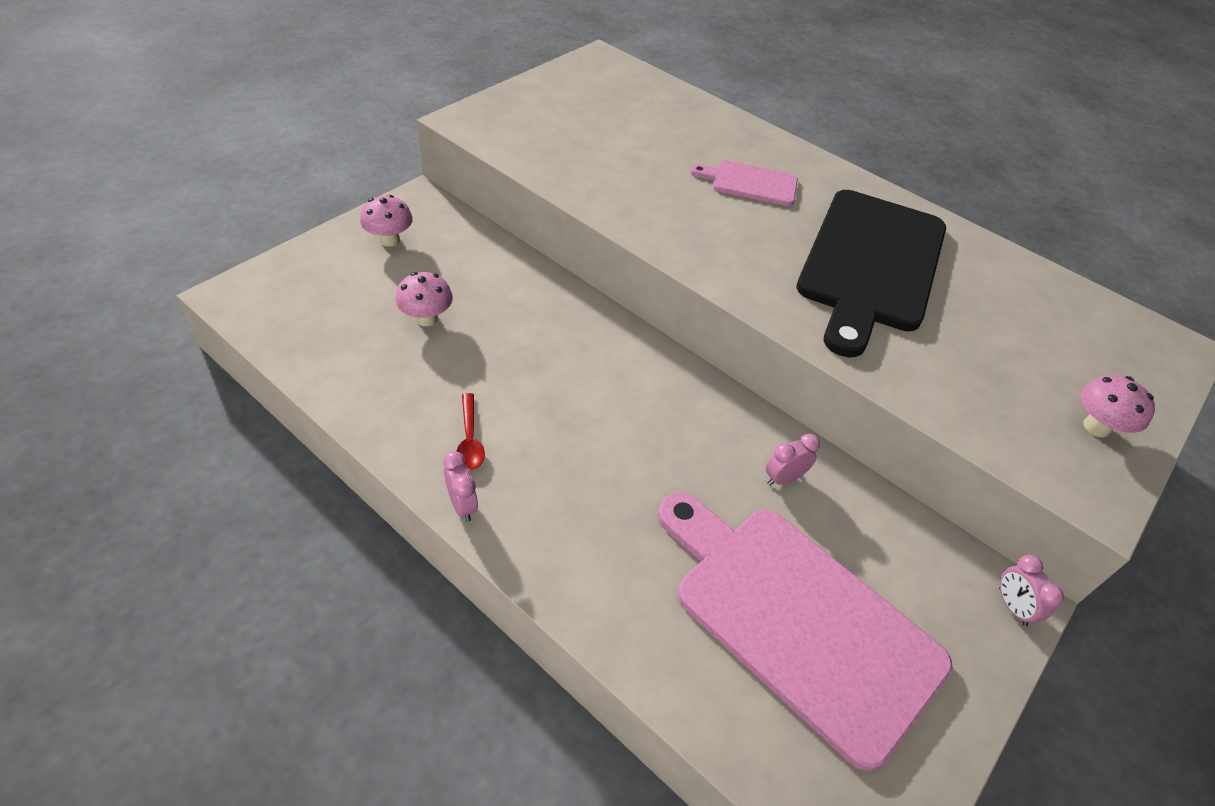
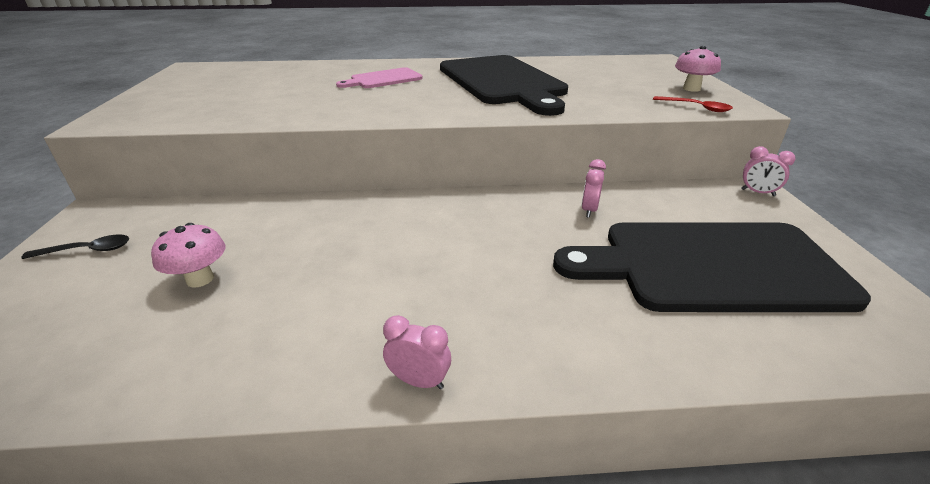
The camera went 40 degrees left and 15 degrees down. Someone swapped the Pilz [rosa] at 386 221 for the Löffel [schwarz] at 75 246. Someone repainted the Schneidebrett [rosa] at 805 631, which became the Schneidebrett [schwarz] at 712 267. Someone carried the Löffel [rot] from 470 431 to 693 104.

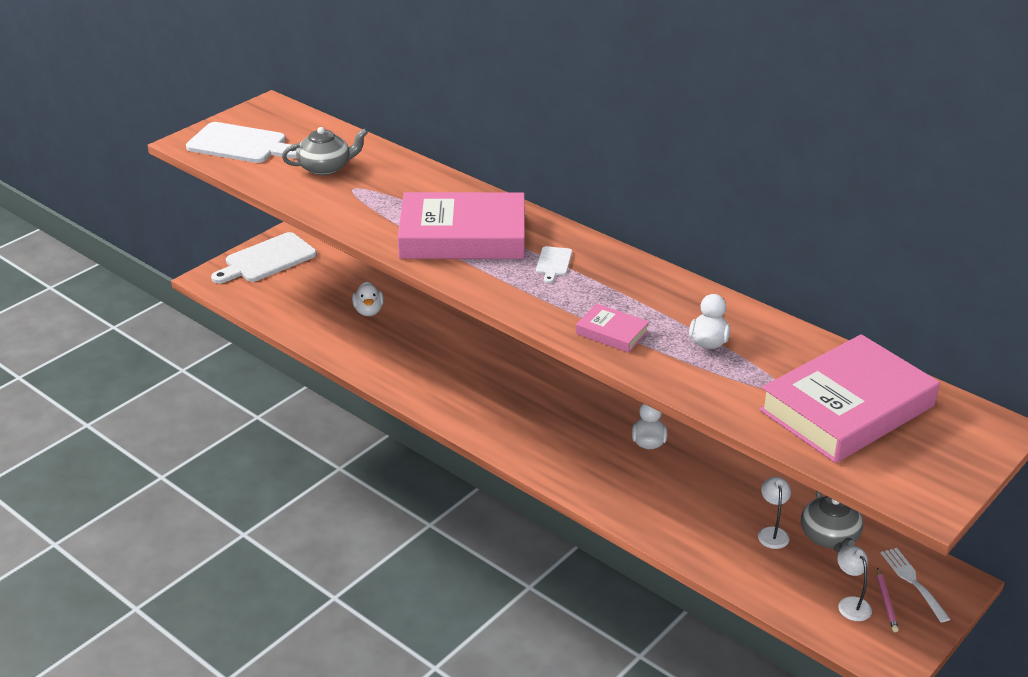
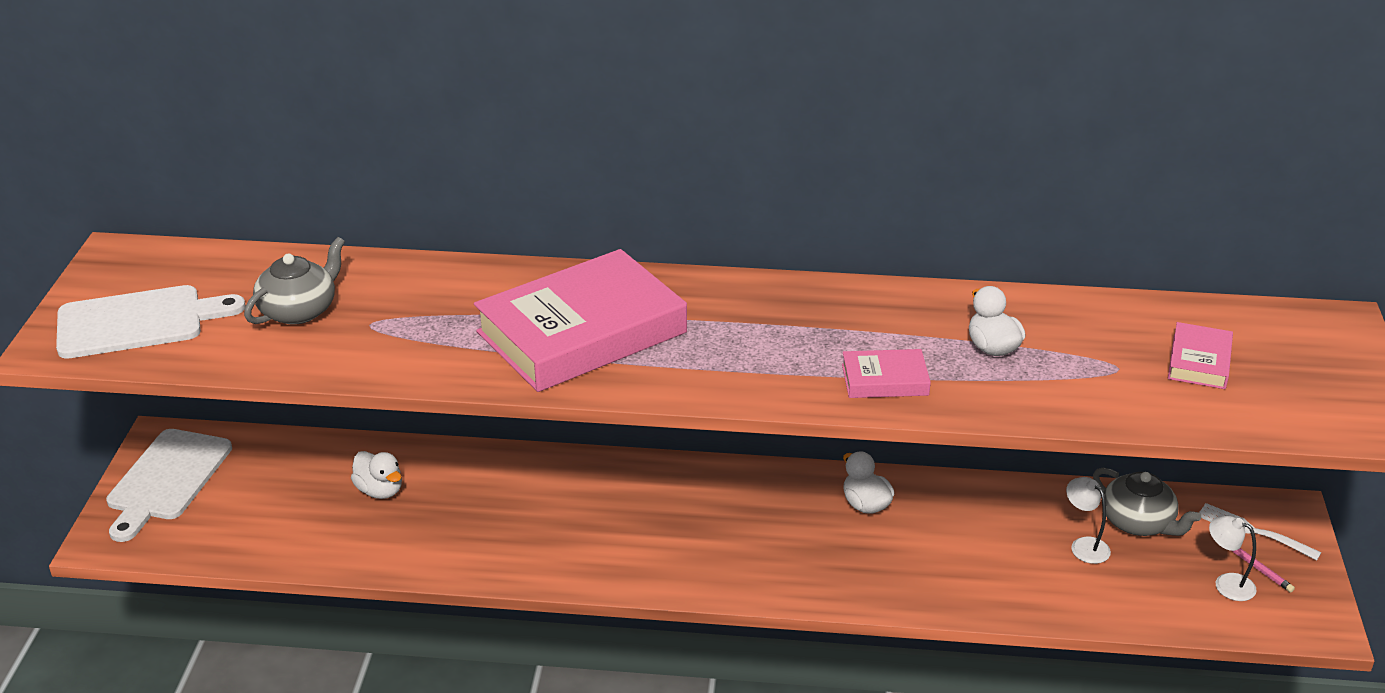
The camera went 35 degrees left and 0 degrees up. Someone scaled the Buch [rosa] at 849 398 by 0.44. Someone took away the Schneidebrett [weiß] at 554 264.

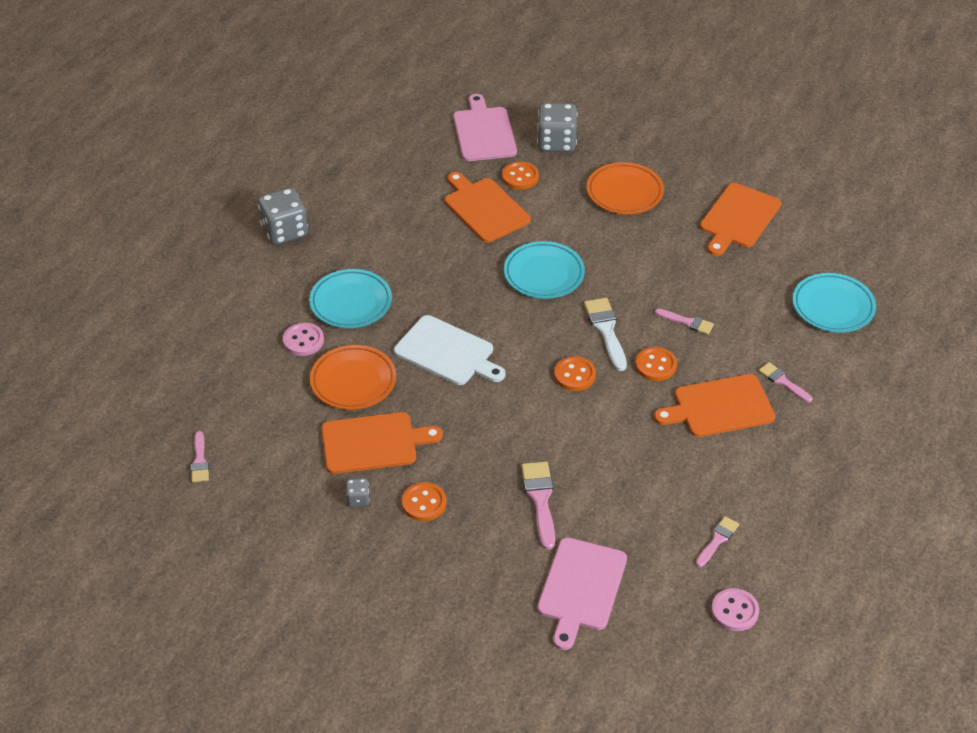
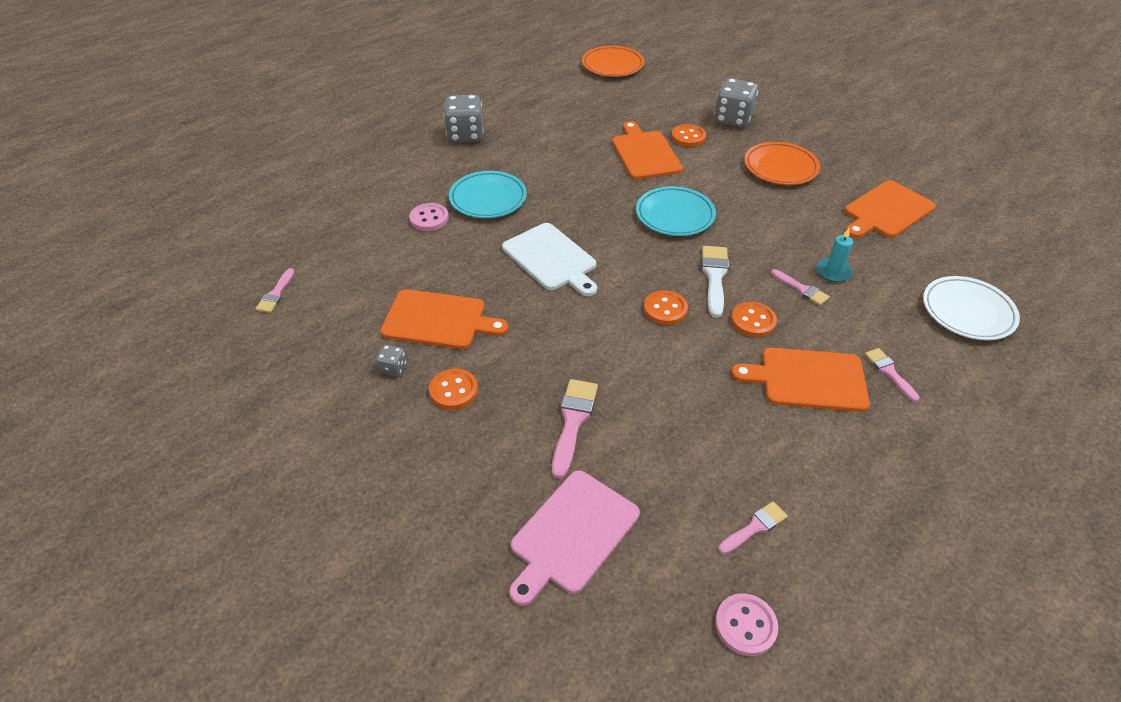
The camera went 20 degrees right and 0 degrees up. Someone carried the Teller [orange] from 353 377 to 613 61. Someone put down the Kerze [türkis] at 834 255. Someone repainted the Teller [türkis] at 834 303, which became the Teller [weiß] at 971 308. Someone took away the Schneidebrett [rosa] at 485 127.

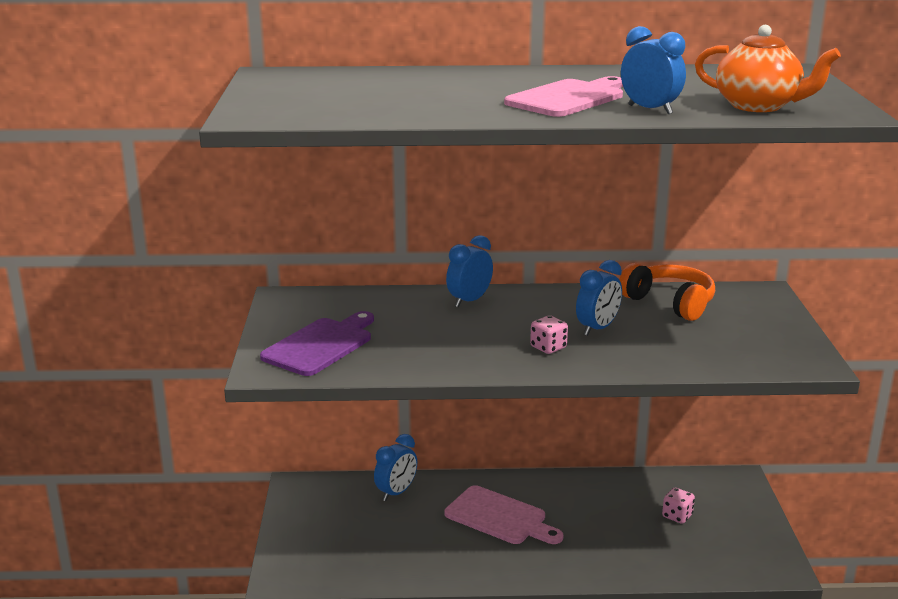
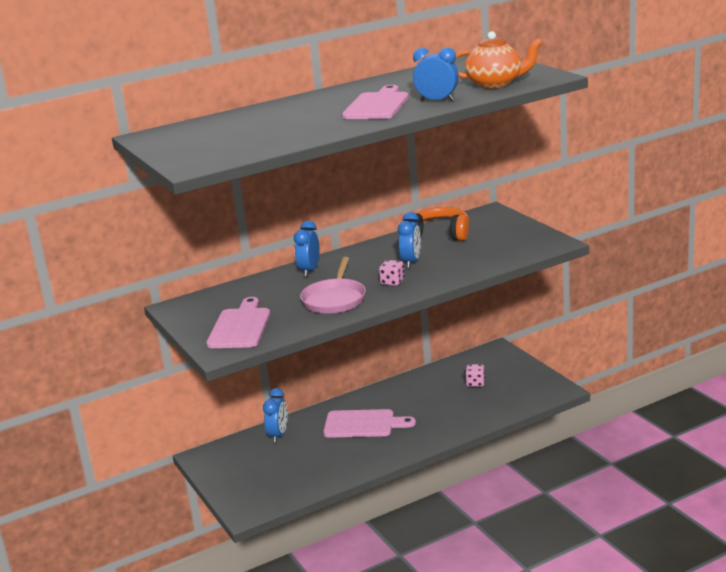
The camera went 25 degrees left and 0 degrees up. Someone repainted the Schneidebrett [lila] at 317 343, which became the Schneidebrett [rosa] at 238 322. Someone put down the Pfanne [rosa] at 333 285.

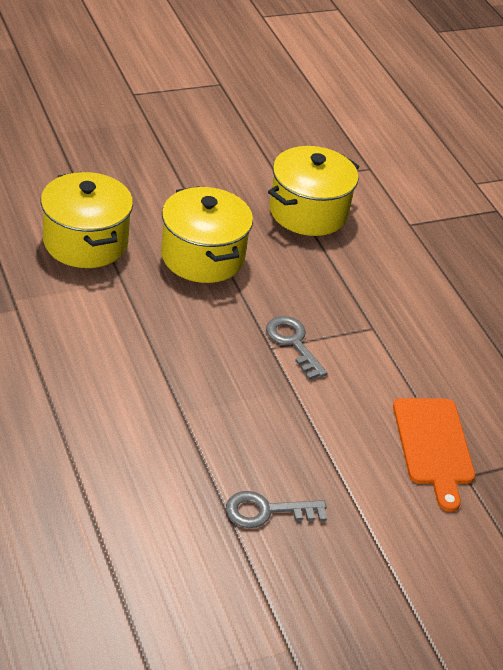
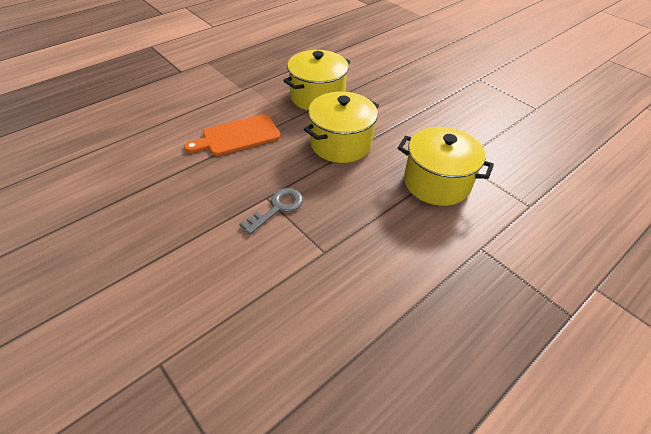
The camera went 75 degrees right and 5 degrees up. Someone carried the Schneidebrett [orange] from 434 455 to 232 135. Someone took away the Schlüssel [grau] at 276 509.

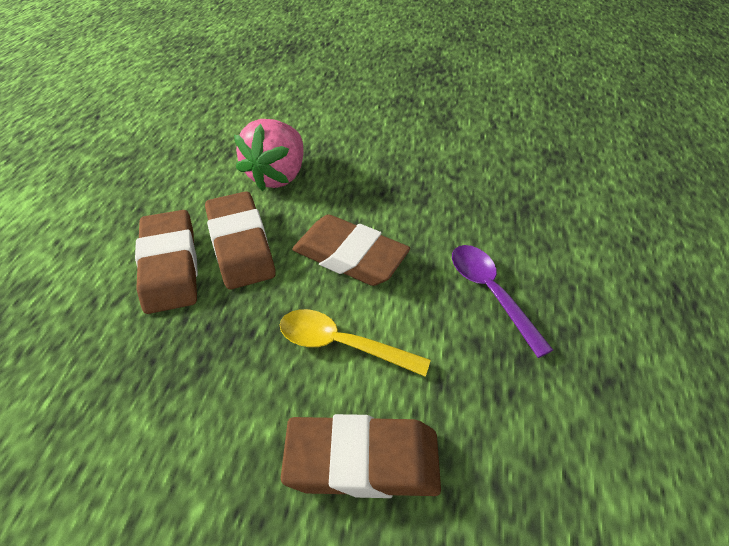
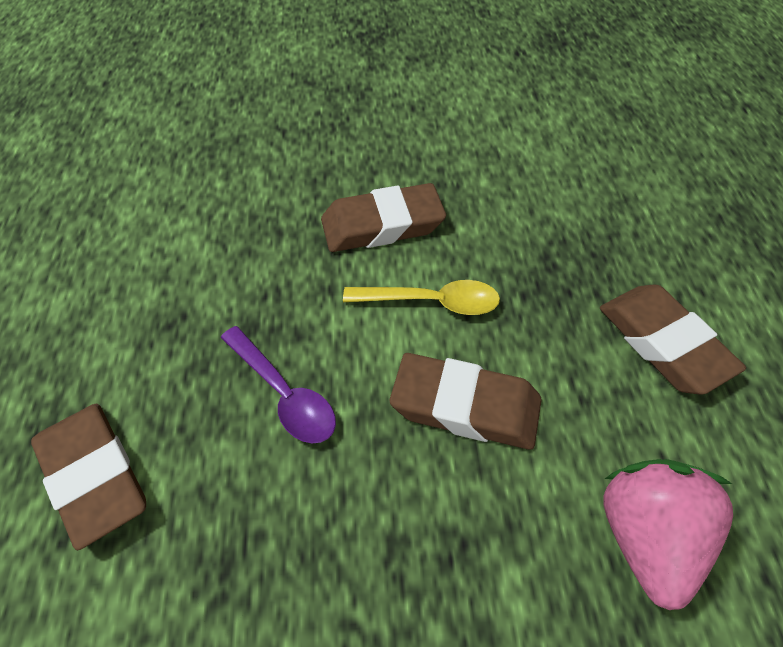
The camera went 165 degrees right and 5 degrees up. Someone carried the Radiergummi [braun] from 240 240 to 88 477.

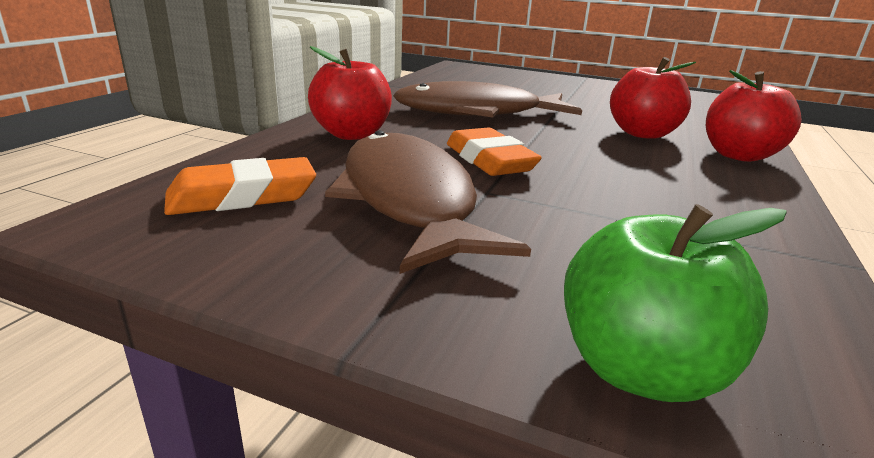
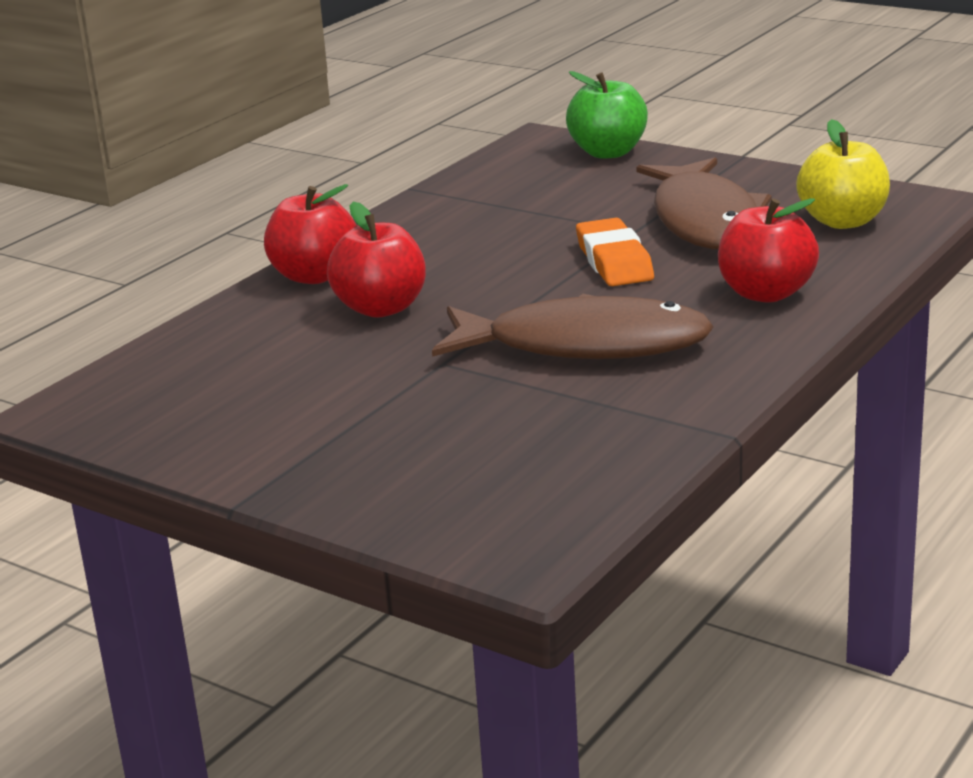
The camera went 165 degrees left and 0 degrees up. Someone swapped the Radiergummi [orange] at 240 186 for the Apfel [gelb] at 843 174.

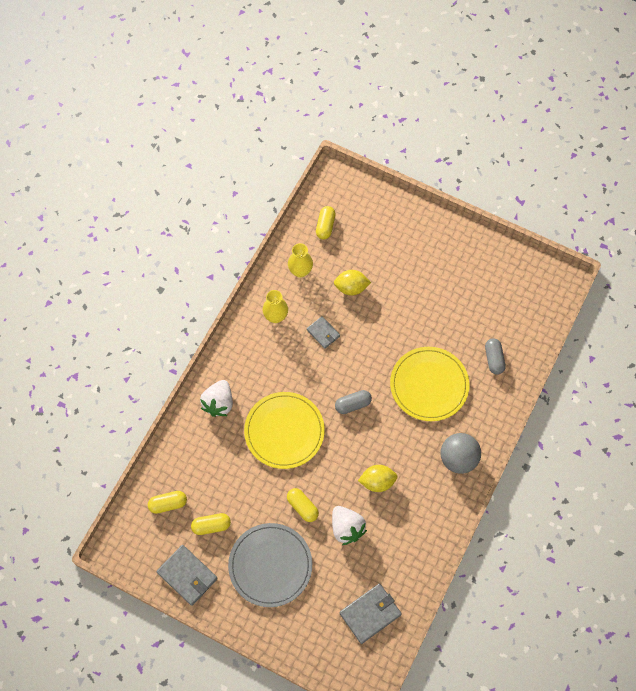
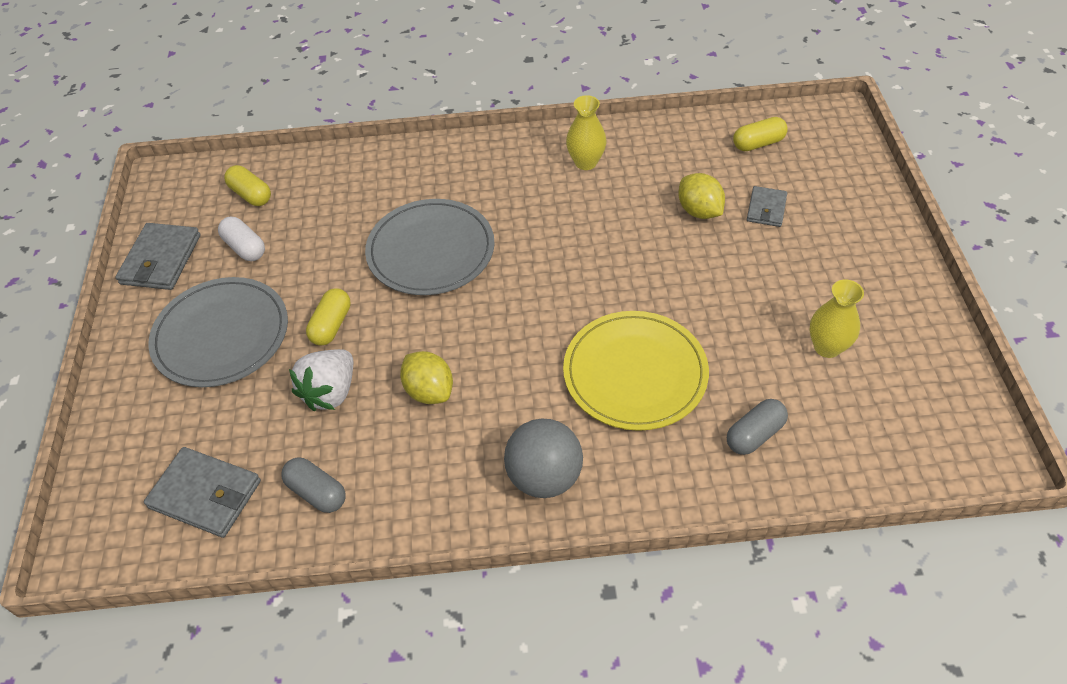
The camera went 60 degrees right and 15 degrees down. Someone repainted the Kapsel [gelb] at 211 524, which became the Kapsel [weiß] at 241 239. Someone carried the Kapsel [grau] from 353 402 to 313 485. Someone repainted the Teller [gelb] at 284 430, which became the Teller [grau] at 430 247. Someone carried the Geldbörse [grau] from 323 332 to 767 206. Someone carried the Vase [gelb] from 300 260 to 836 319. Someone took away the Erdbeere [weiß] at 216 398.

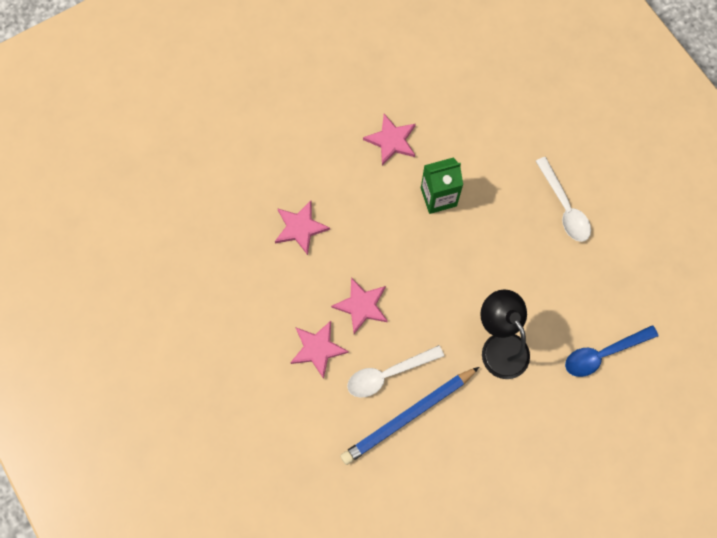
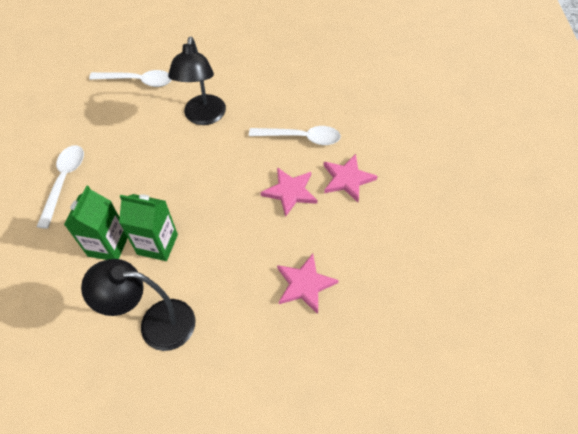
The camera went 150 degrees left and 15 degrees down. Someone put down the Getränkekarton [grün] at 96 222. Someone swapped the Stern [rosa] at 389 140 for the Lampe [schwarz] at 138 305. Someone repainted the Löffel [blau] at 611 351, which became the Löffel [weiß] at 130 78. Someone took away the Bleistift [blau] at 409 416.

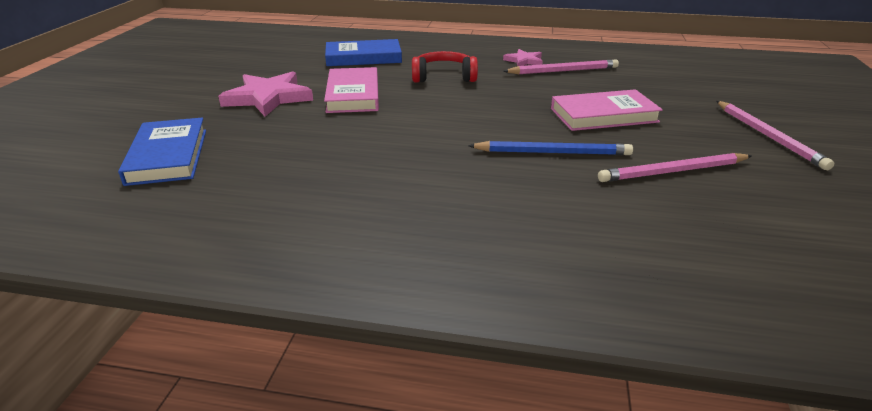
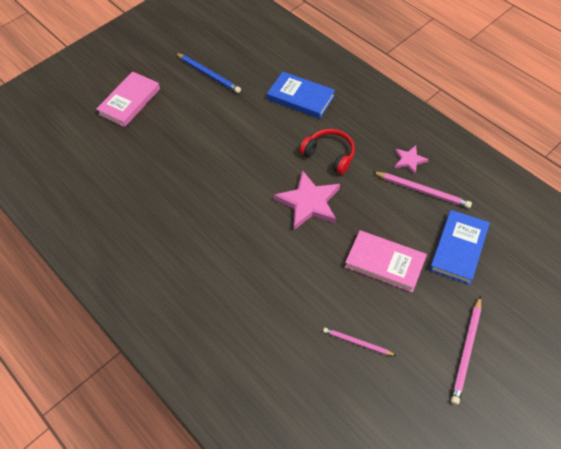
The camera went 40 degrees right and 25 degrees up. Someone carried the Buch [rosa] from 351 90 to 128 99. Someone carried the Bleistift [blau] from 550 148 to 208 73. Someone carried the Stern [rosa] from 265 94 to 307 200. Someone scaled the Bleistift [rosa] at 675 167 by 0.65. Someone carried the Buch [blau] from 162 152 to 460 247.

